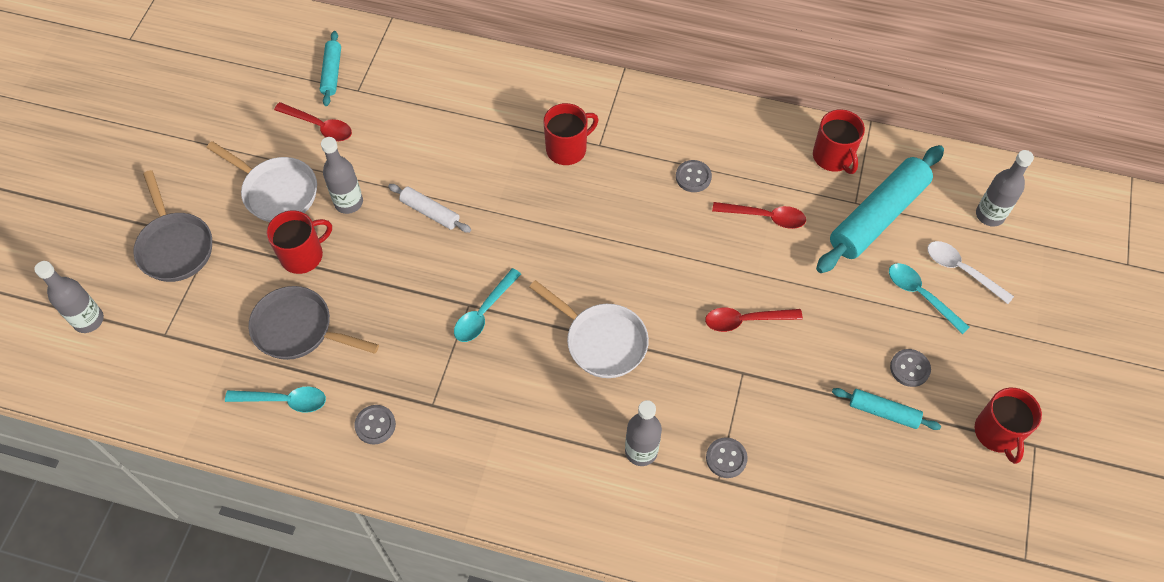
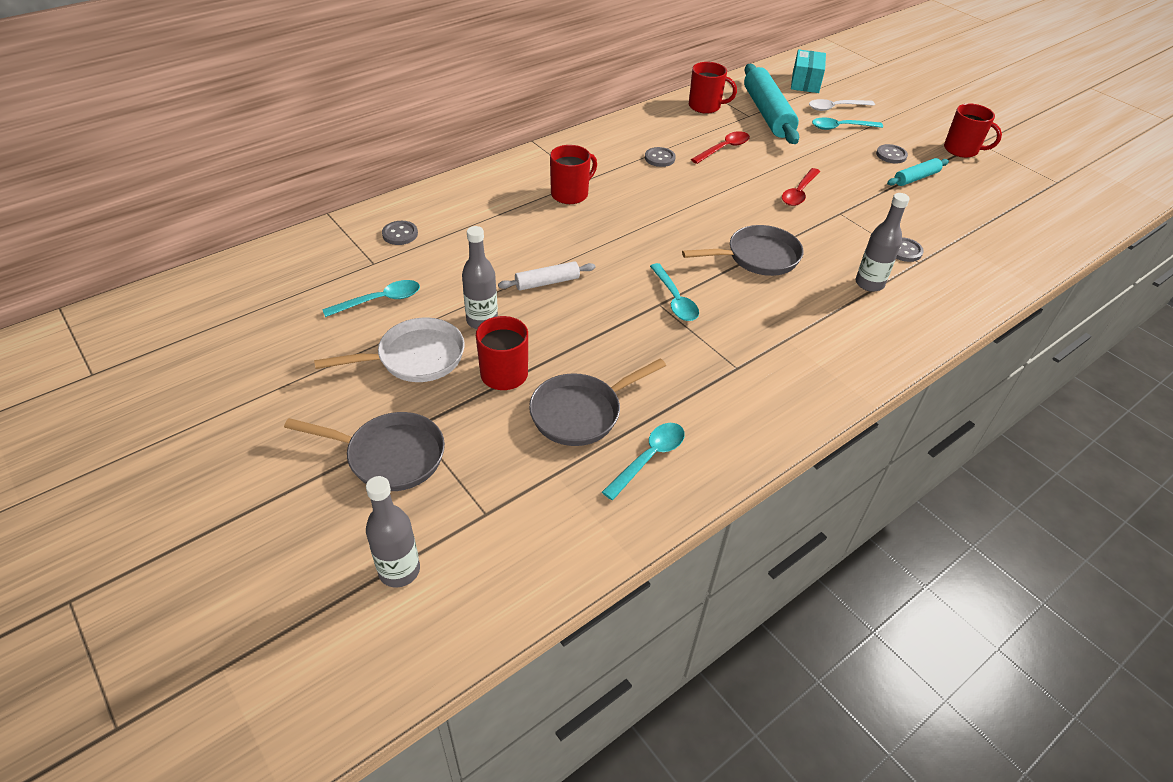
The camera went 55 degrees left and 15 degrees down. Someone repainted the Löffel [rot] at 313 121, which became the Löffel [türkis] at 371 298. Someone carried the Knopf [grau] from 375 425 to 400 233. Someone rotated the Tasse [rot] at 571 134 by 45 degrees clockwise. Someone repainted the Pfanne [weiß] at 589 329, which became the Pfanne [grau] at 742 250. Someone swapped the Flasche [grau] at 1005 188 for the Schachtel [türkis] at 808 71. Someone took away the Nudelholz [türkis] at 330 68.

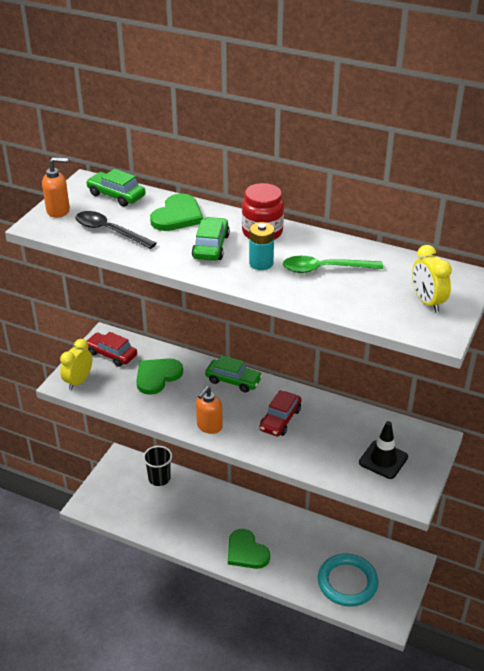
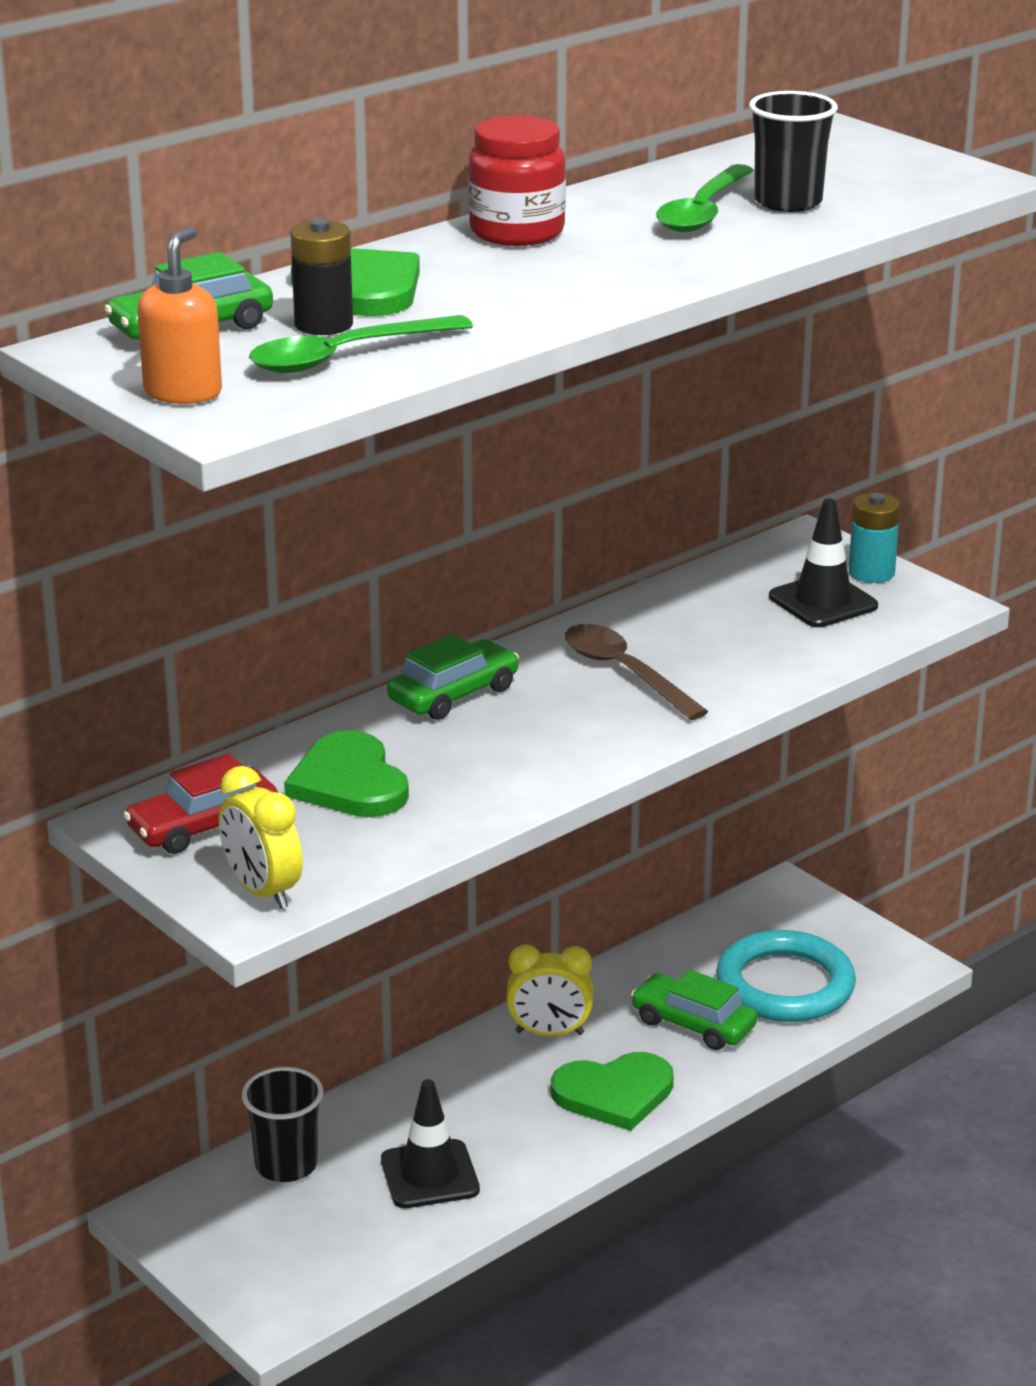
The camera went 65 degrees left and 10 degrees down. Someone repainted the Löffel [schwarz] at 116 230, which became the Löffel [grün] at 361 344. Someone put down the Batterie [schwarz] at 322 276. Someone put down the Leitkegel [schwarz] at 430 1143. Someone carried the Wecker [gelb] from 432 278 to 550 990. Someone swapped the Auto [rot] at 280 413 for the Löffel [braun] at 637 672. Someone carried the Auto [grün] from 211 239 to 694 1010. Someone put down the Becher [schwarz] at 793 151. Someone carried the Batterie [türkis] from 261 246 to 874 538. Someone took away the Seifenspender [orange] at 209 410.

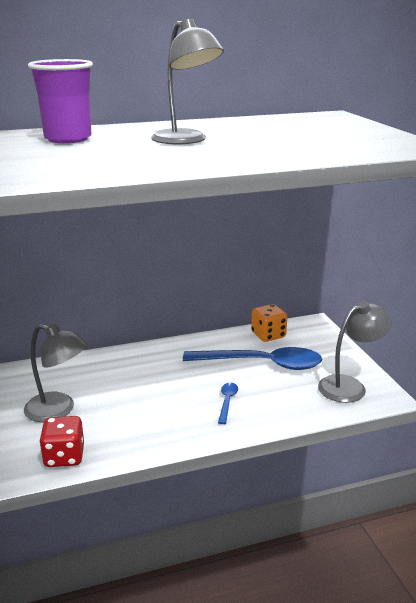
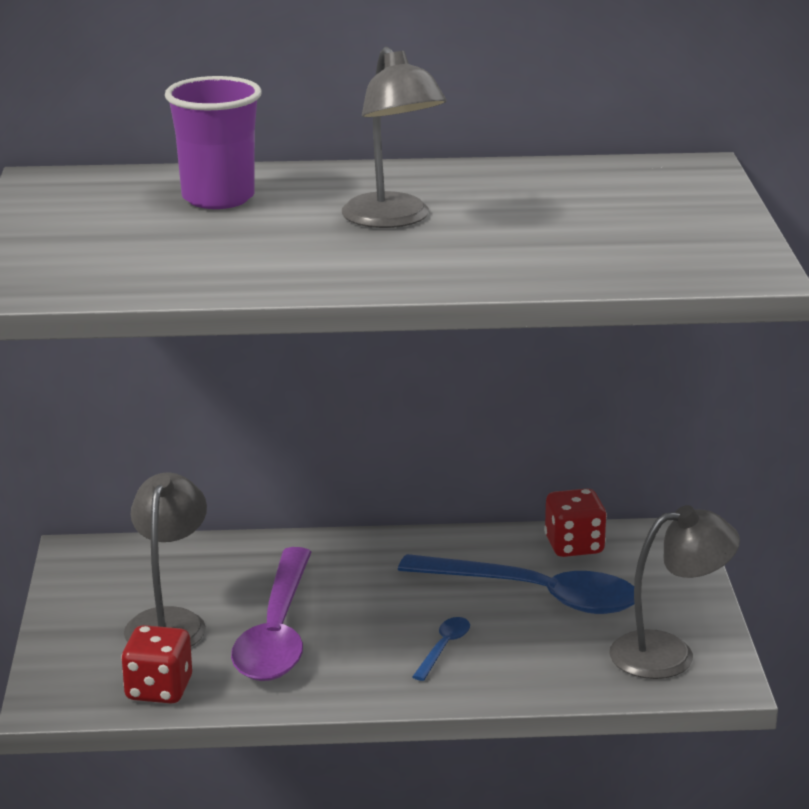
The camera went 15 degrees right and 0 degrees up. Someone rotated the Lampe [grau] at 55 373 by 120 degrees counterclockwise. Someone put down the Löffel [lila] at 271 614. Someone repainted the Spielwürfel [orange] at 269 323, which became the Spielwürfel [rot] at 575 523.

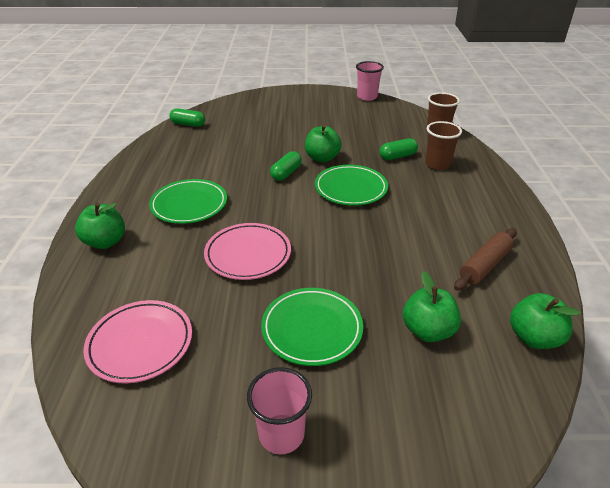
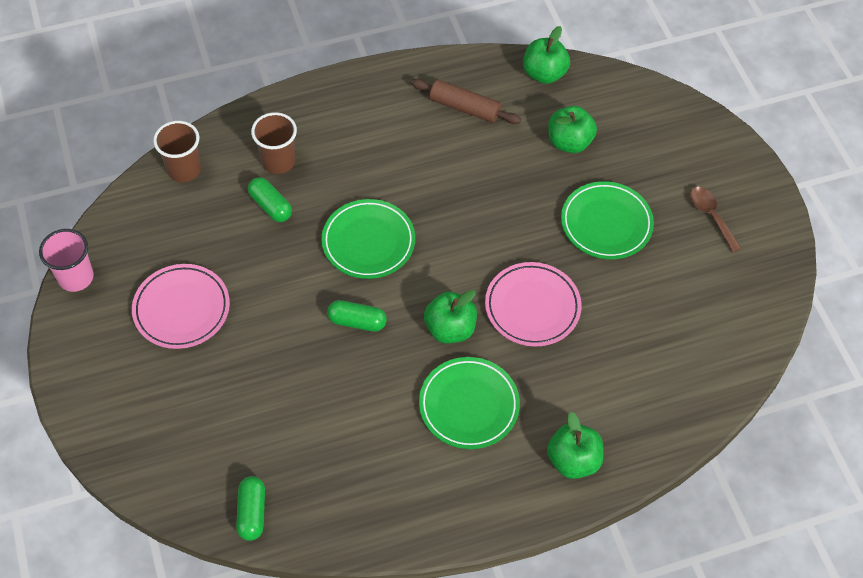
The camera went 110 degrees left and 20 degrees up. Someone carried the Teller [rosa] from 137 342 to 181 306. Someone carried the Apfel [grün] from 323 143 to 450 316. Someone swapped the Becher [rosa] at 279 410 for the Löffel [braun] at 716 219.

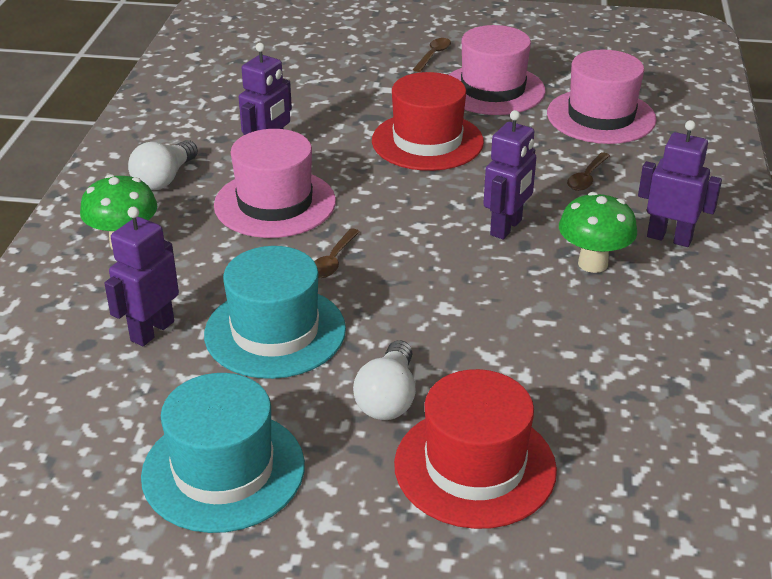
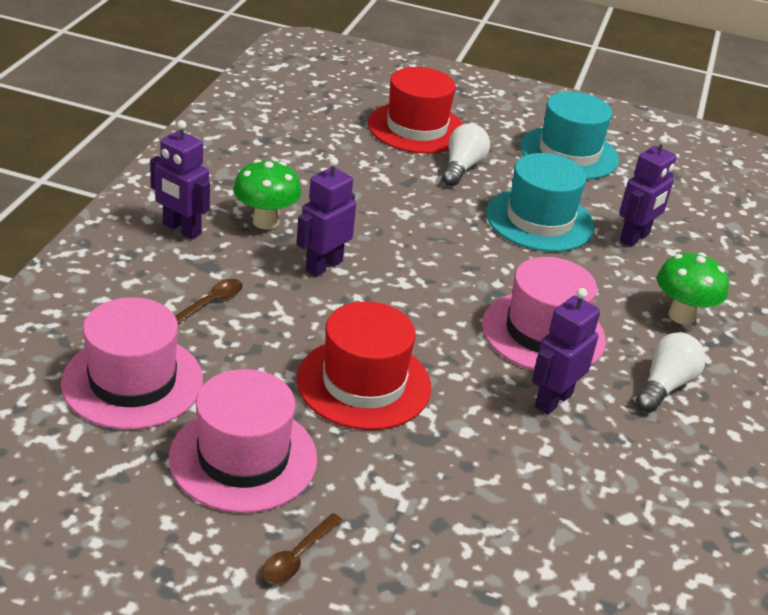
The camera went 175 degrees left and 0 degrees up. Someone took away the Löffel [braun] at 337 253.

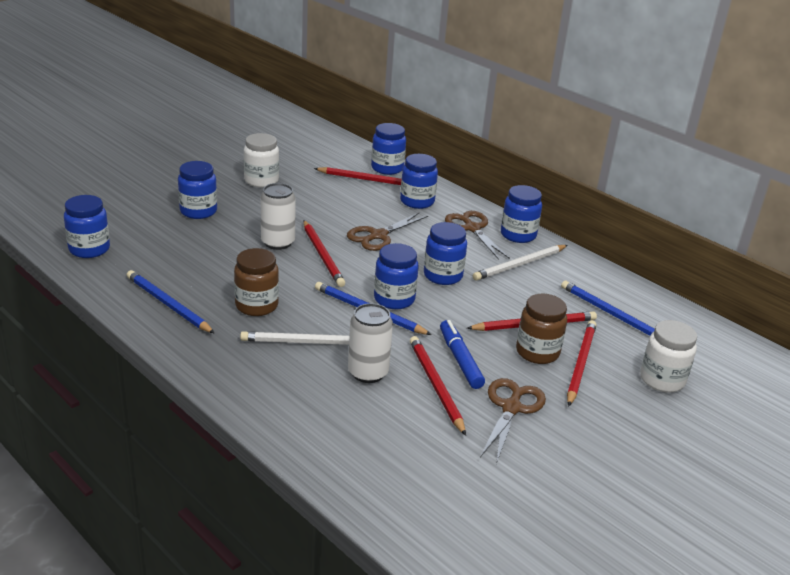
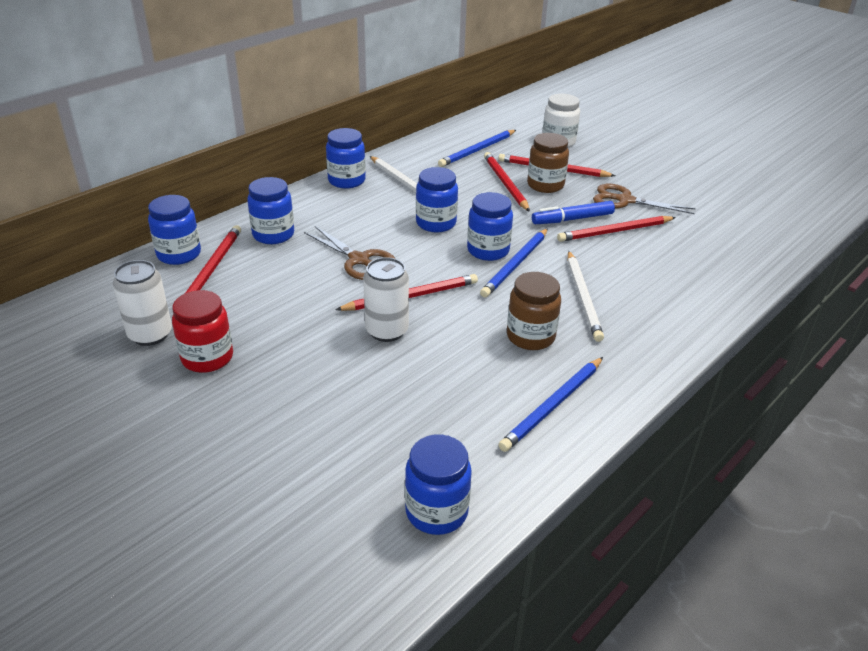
The camera went 90 degrees left and 5 degrees up. Someone carried the Dose [weiß] from 370 343 to 142 303. Someone repainted the Einmachglas [weiß] at 261 160, which became the Einmachglas [rot] at 202 331. Someone took away the Einmachglas [blau] at 197 190. Someone took away the Schere [braun] at 477 235.

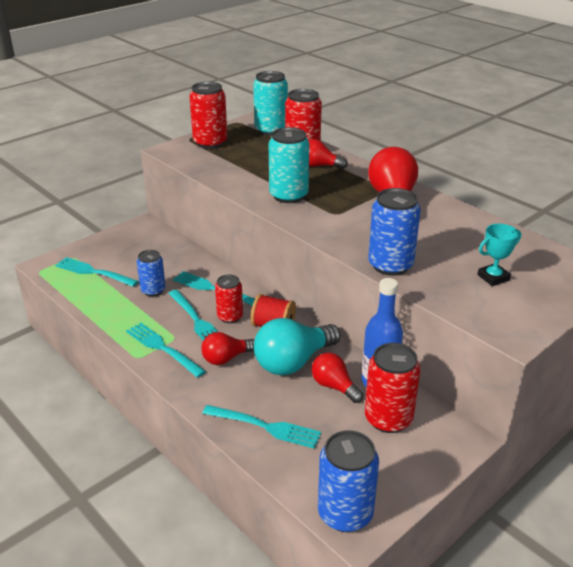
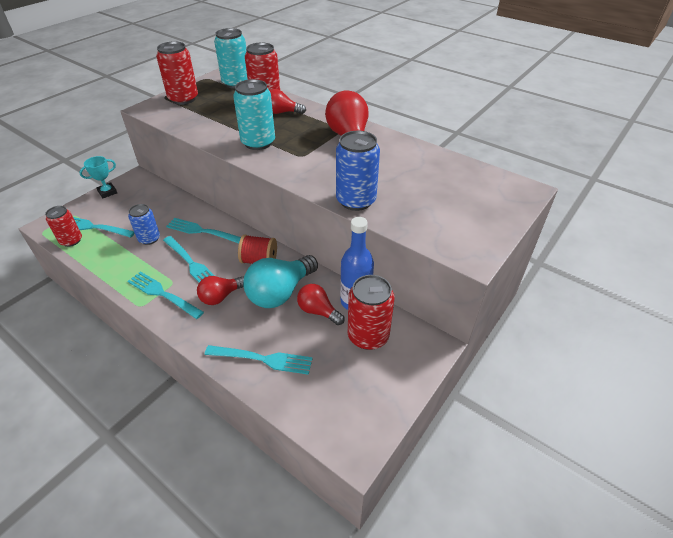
The camera went 10 degrees left and 10 degrees up. Someone carried the Dose [rot] from 229 298 to 63 226. Someone carried the Pokal [türkis] from 499 255 to 98 177. Someone took away the Dose [blau] at 348 481.

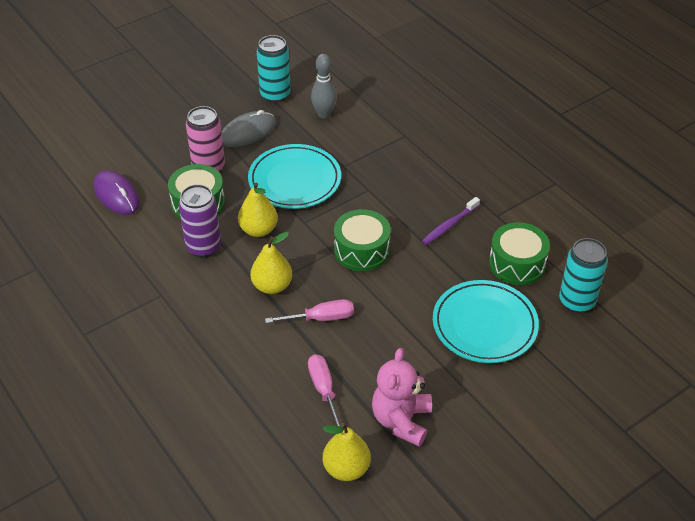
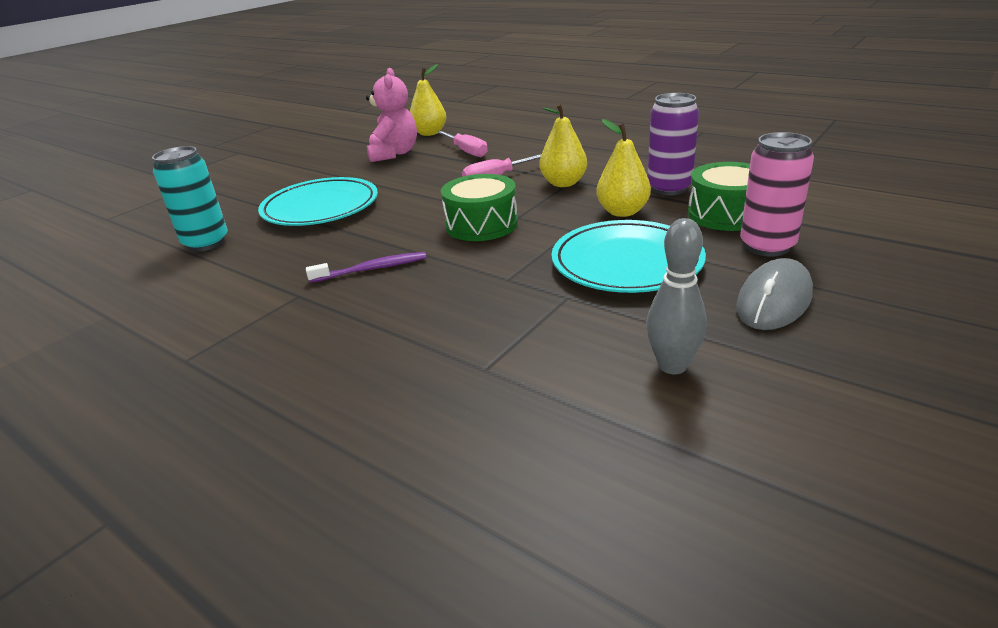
The camera went 165 degrees right and 15 degrees down. Someone rotated the Zahnbürste [lila] at 451 221 by 45 degrees clockwise. Someone took away the Computermaus [lila] at 117 192. Someone took away the Dose [türkis] at 274 69. Someone took away the Trommel [grün] at 519 253.

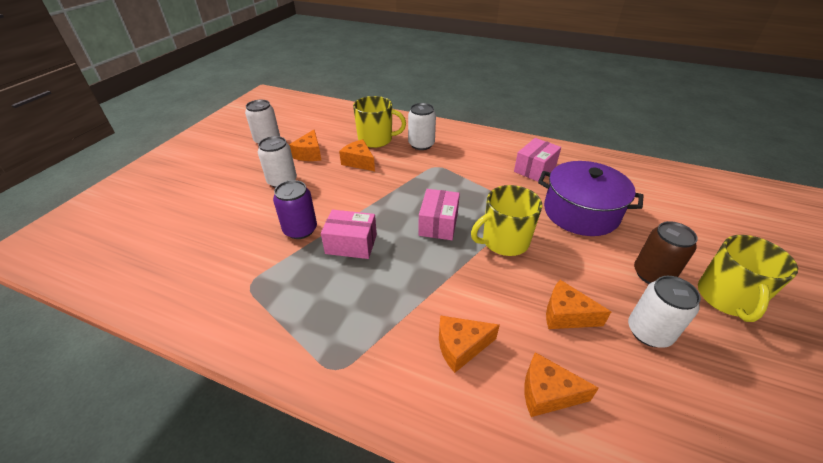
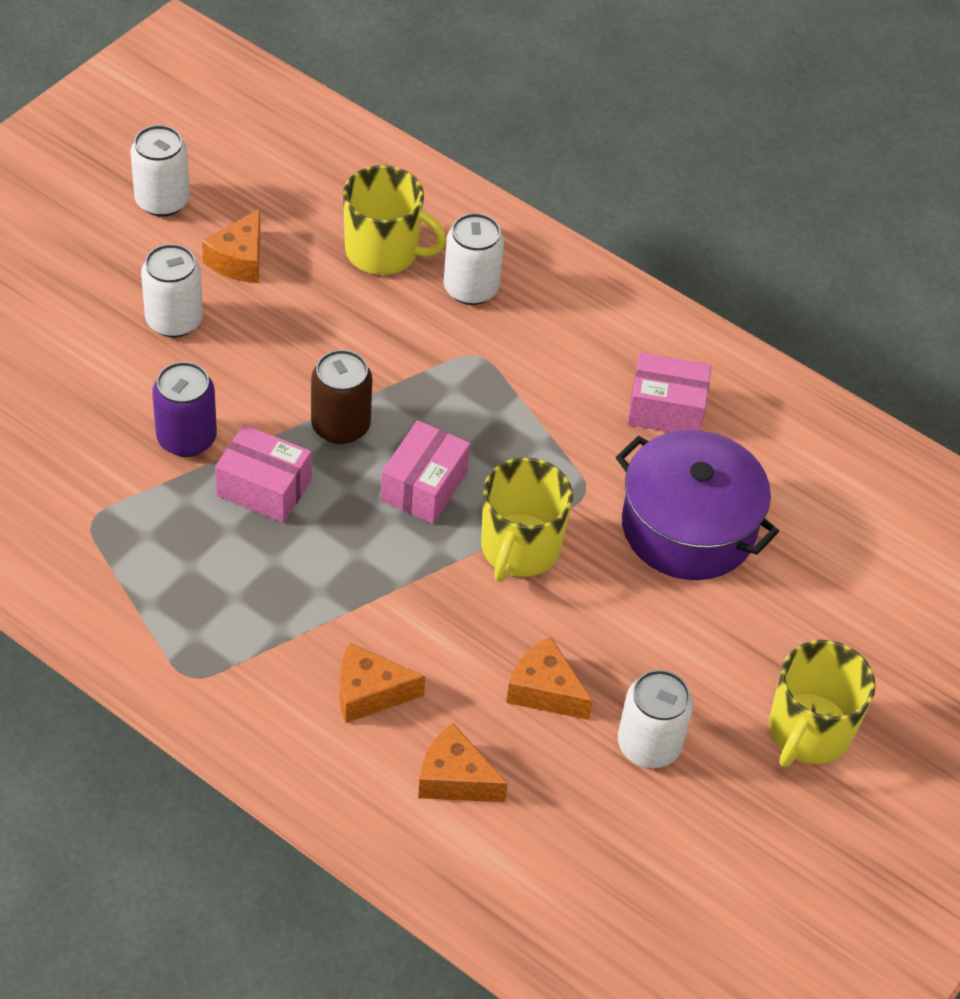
The camera went 10 degrees right and 10 degrees up. Someone carried the Dose [braun] from 666 252 to 341 397. Someone rotated the Tasse [gelb] at 507 220 by 60 degrees counterclockwise. Someone rotated the Schachtel [rosa] at 537 159 by 45 degrees clockwise. Someone took away the Käse [orange] at 357 155.

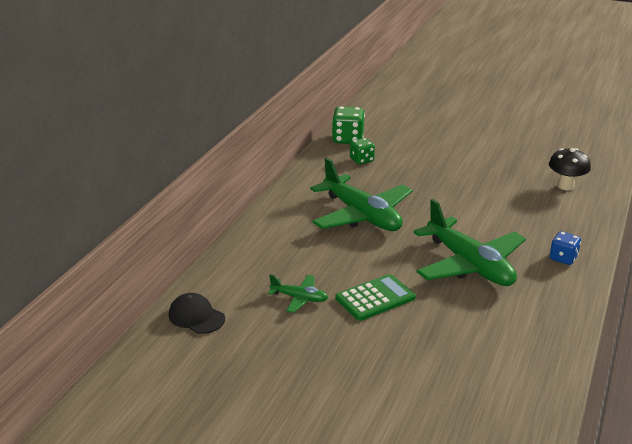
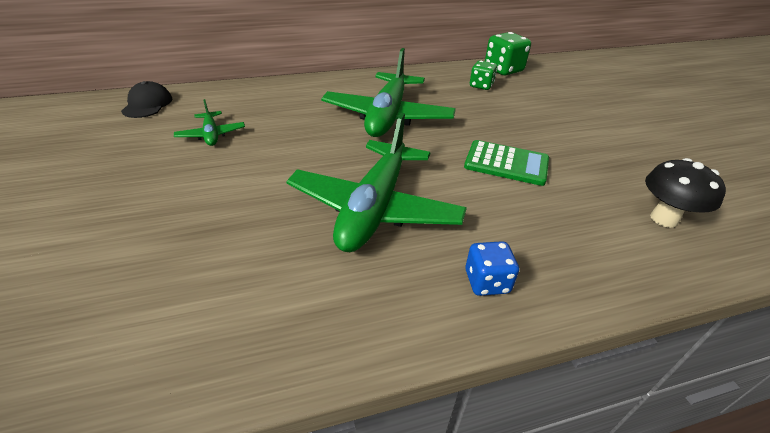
The camera went 50 degrees right and 10 degrees up. Someone carried the Taschenrechner [grün] from 375 297 to 506 163.

